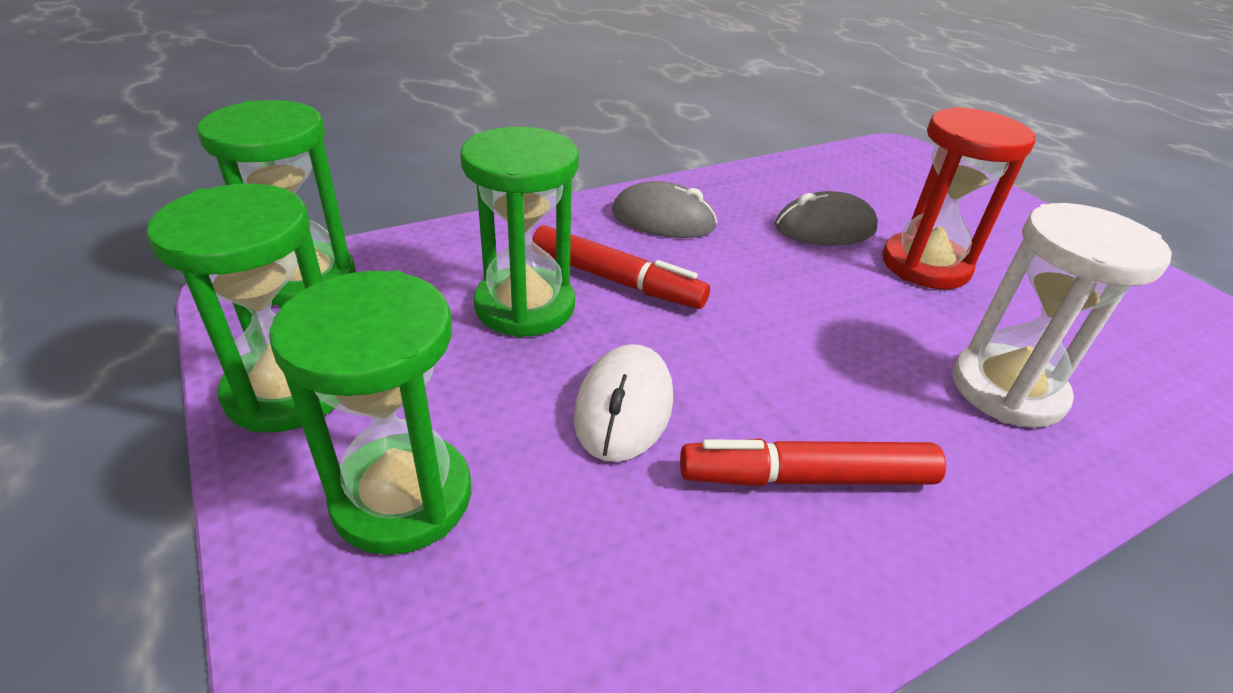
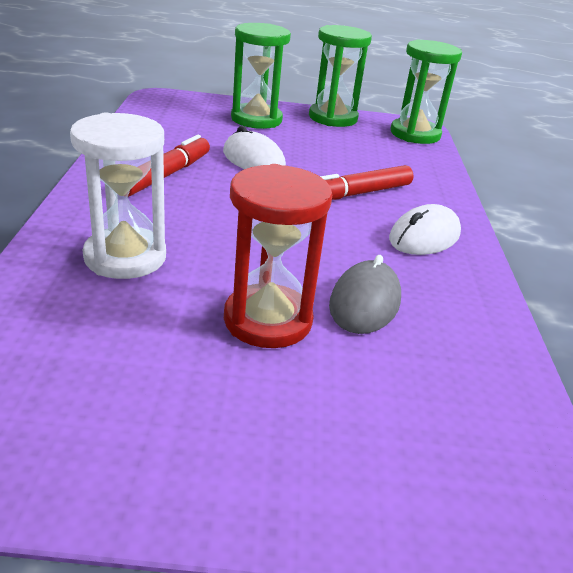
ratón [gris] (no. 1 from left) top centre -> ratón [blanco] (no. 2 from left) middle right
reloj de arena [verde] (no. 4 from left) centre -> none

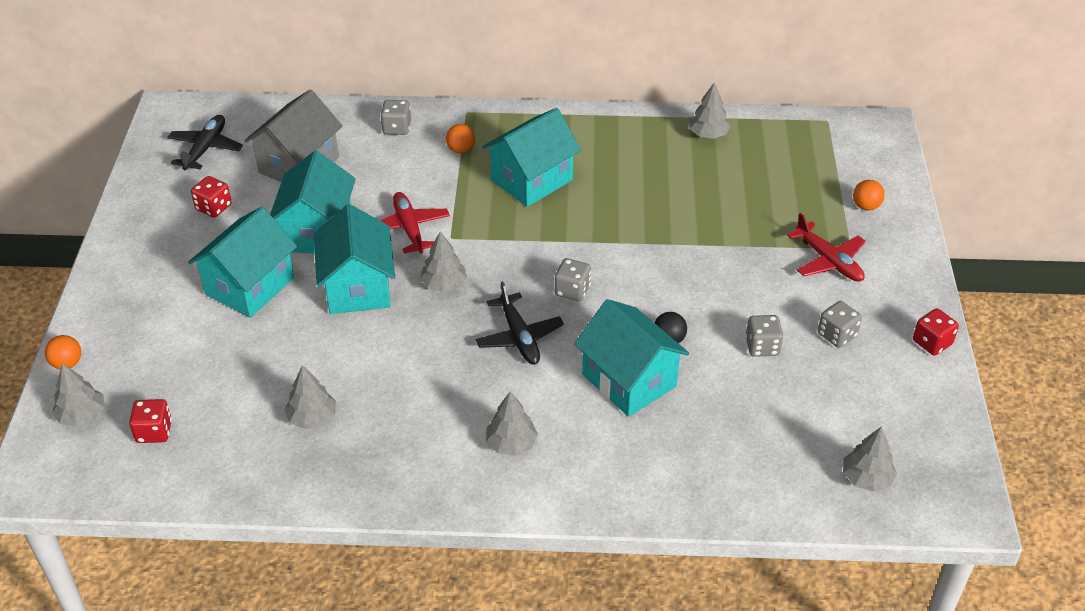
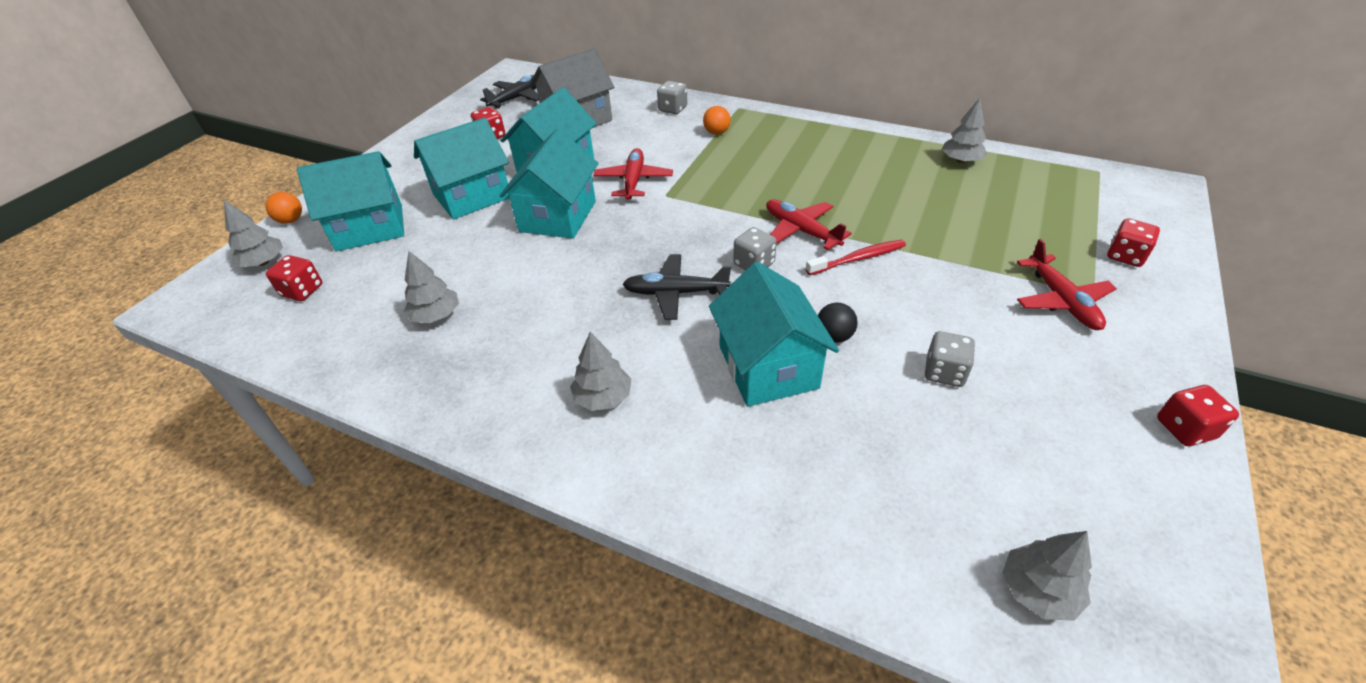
casa [turquesa] (no. 4 from left in the first image) top centre -> casa [turquesa] (no. 1 from left) top left, shifted
avión [negro] (no. 2 from left) centre, 90 degrees clockwise
none -> avión [rojo] (no. 2 from left) top centre
none -> cepillo de dientes [rojo] centre
pelota [naranja] (no. 3 from left) top right -> dado [rojo] (no. 3 from left) middle right
árbol [gris] (no. 3 from left) centre -> none
dado [gris] (no. 4 from left) middle right -> none

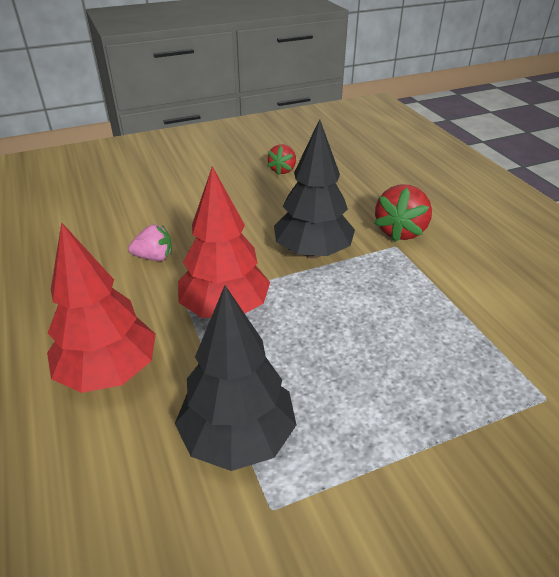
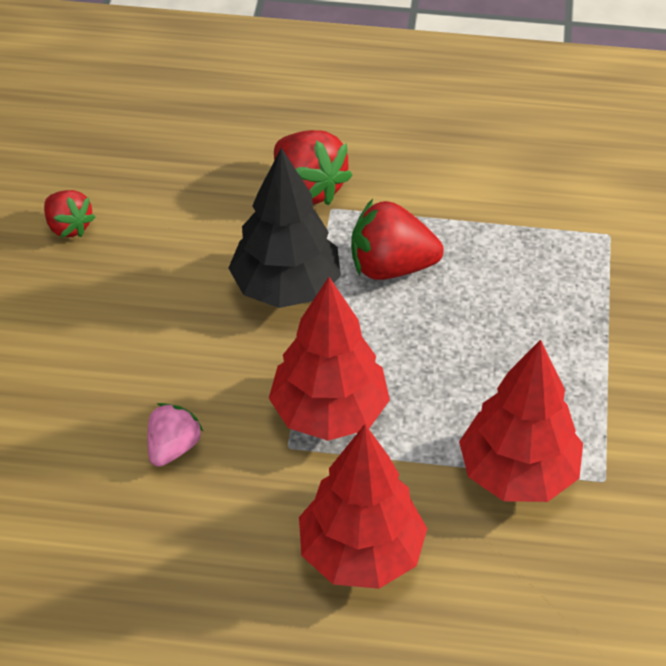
none -> fresa [rojo] (no. 3 from left) centre
árbol [negro] (no. 1 from left) centre -> árbol [rojo] (no. 3 from left) middle right

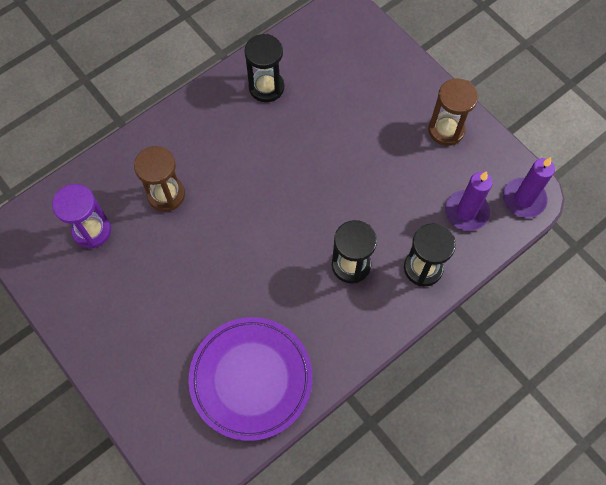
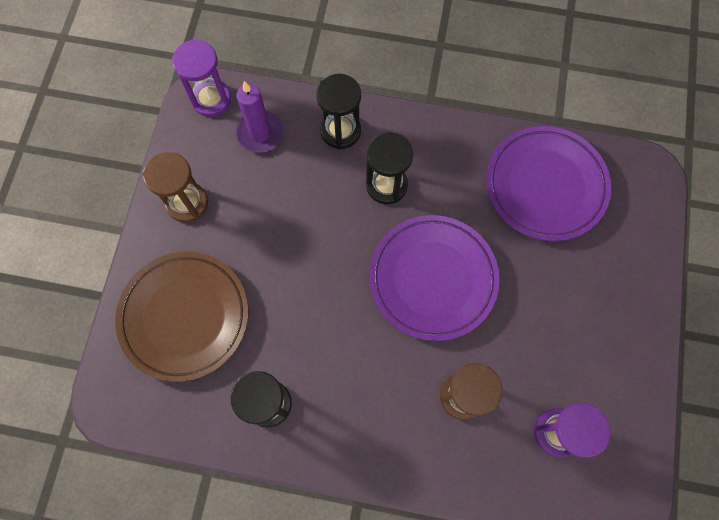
none -> plato [marrón] middle left
vela [morado] (no. 2 from left) middle right -> reloj de arena [morado] (no. 1 from left) top left
none -> plato [morado] (no. 1 from left) centre

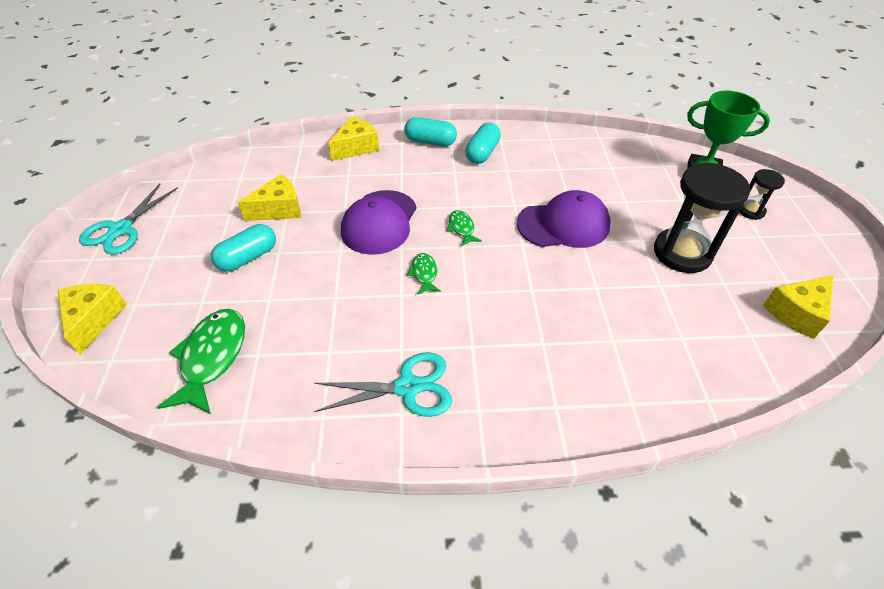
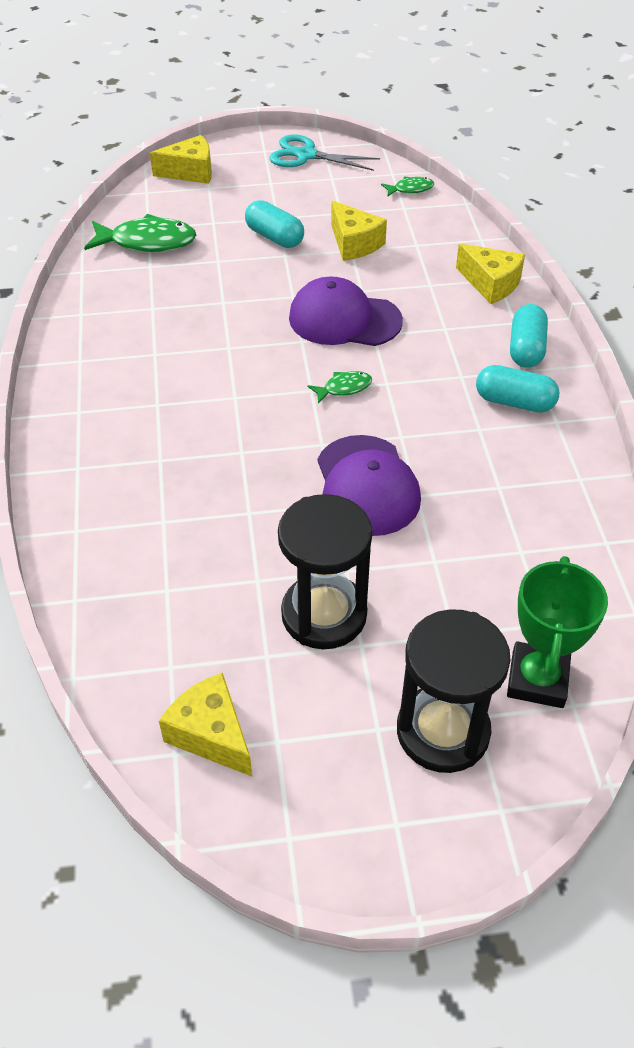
pez [verde] (no. 2 from left in the first image) centre -> pez [verde] (no. 3 from left) top centre, shifted
reloj de arena [negro] (no. 2 from left) top right -> reloj de arena [negro] (no. 2 from left) middle right, x1.99
tijeras [turquesa] (no. 2 from left) centre -> none

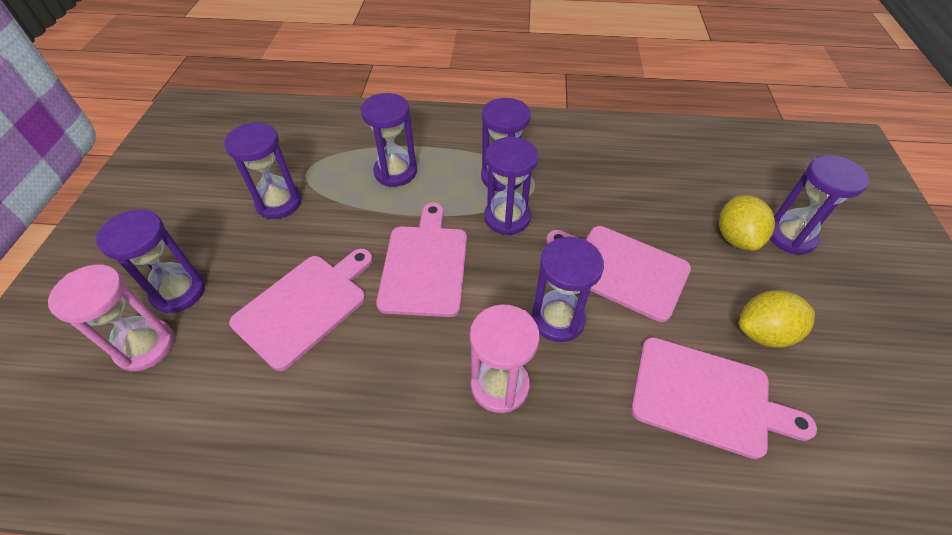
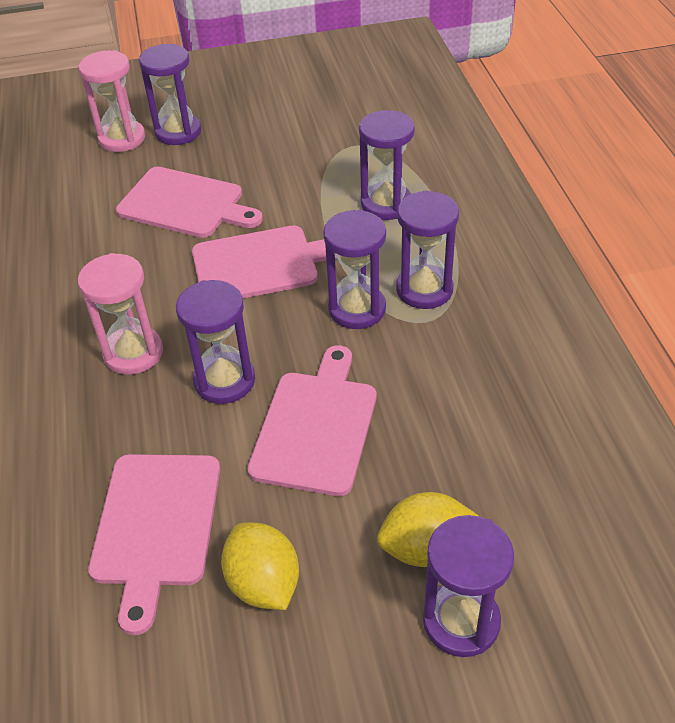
reloj de arena [morado] (no. 2 from left) top left -> none

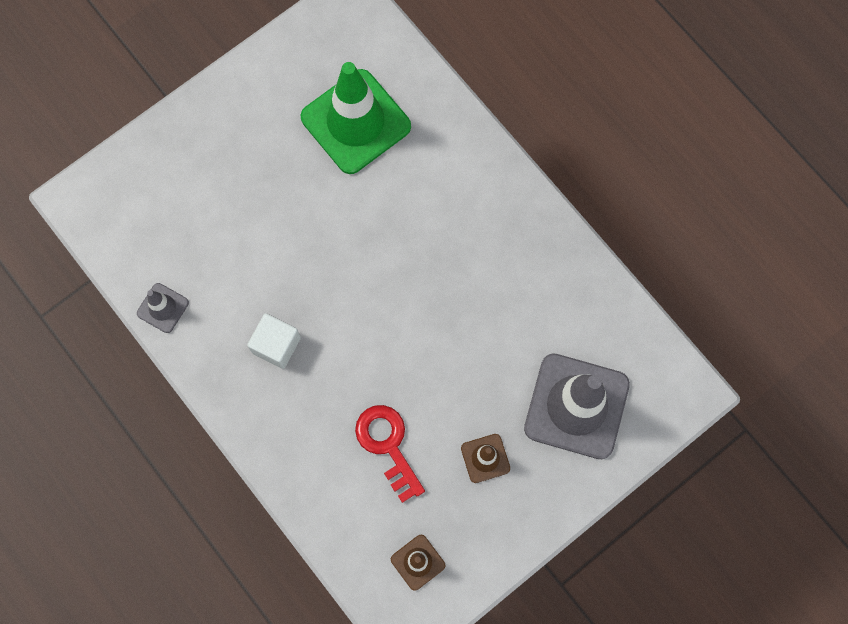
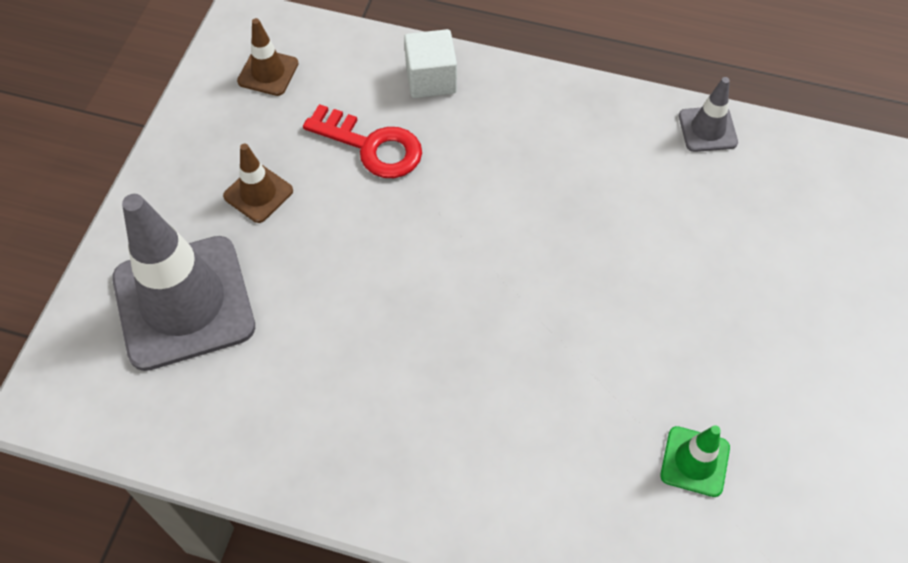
cubo [blanco] middle left -> cubo [blanco] top centre, shifted
cono de tráfico [verde] top centre -> cono de tráfico [verde] bottom right, x0.46

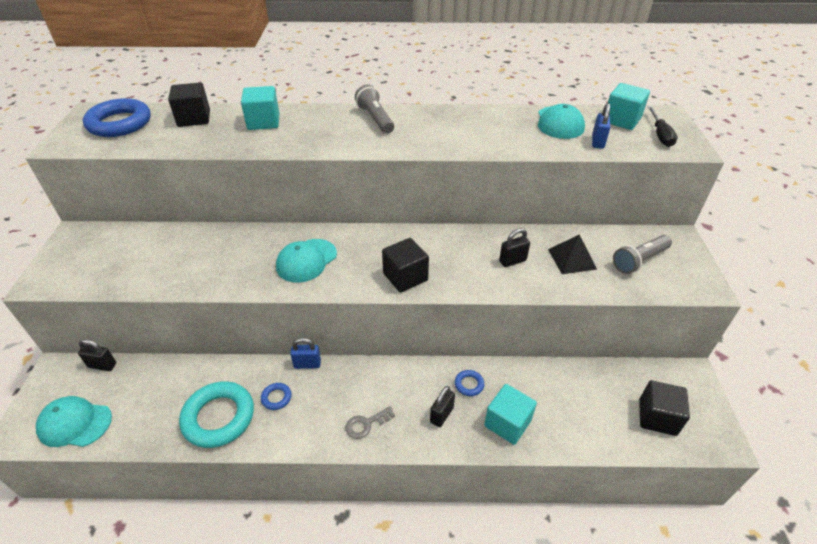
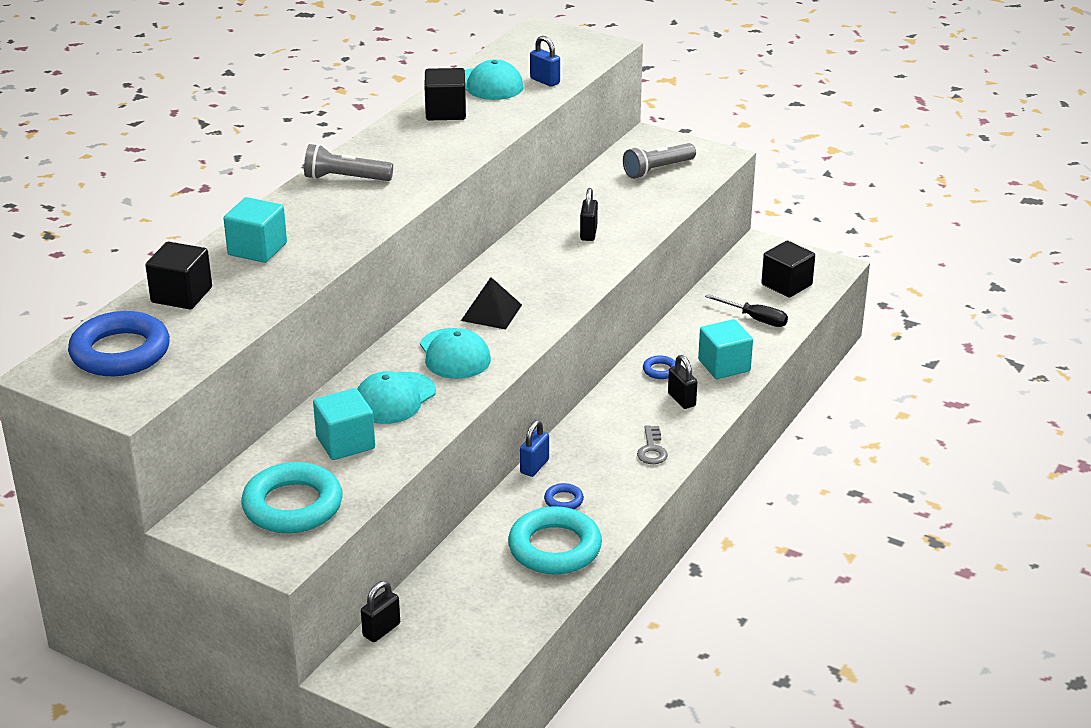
none -> anillo [turquesa] (no. 1 from left) bottom left
cubo [turquesa] (no. 3 from left in the first image) top right -> cubo [turquesa] (no. 2 from left) middle left, shifted
gorra [turquesa] (no. 1 from left) bottom left -> gorra [turquesa] (no. 1 from left) centre, shifted
cubo [negro] (no. 2 from left) centre -> cubo [negro] (no. 2 from left) top centre, shifted
pirámide [negro] middle right -> pirámide [negro] centre, shifted
lámpara de mano [gris] (no. 2 from left) middle right -> lámpara de mano [gris] (no. 2 from left) top centre, 60 degrees clockwise
destornillador [negro] top right -> destornillador [negro] middle right, shifted

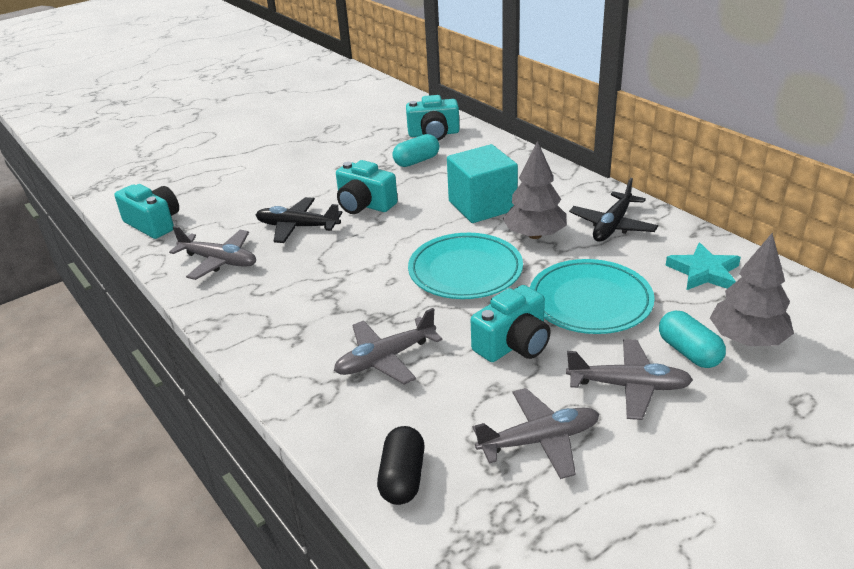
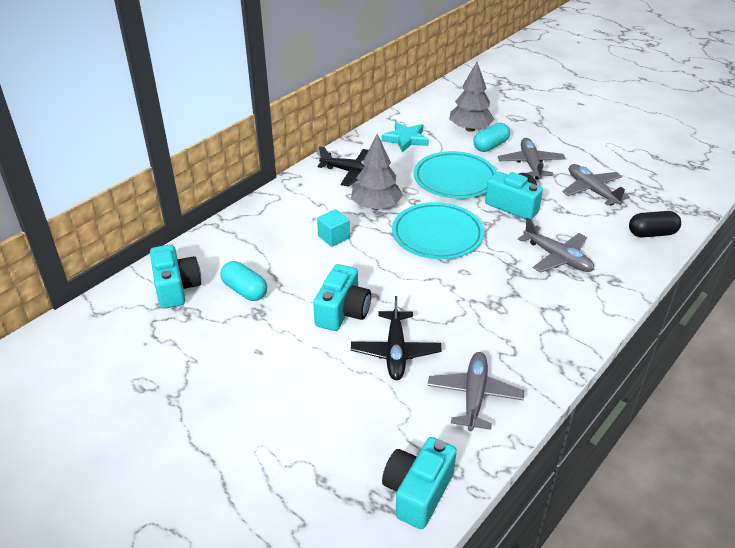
cubo [turquesa] top centre -> cubo [turquesa] centre, x0.50

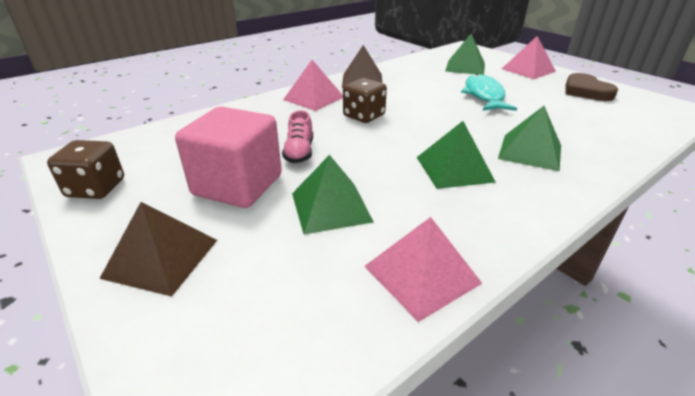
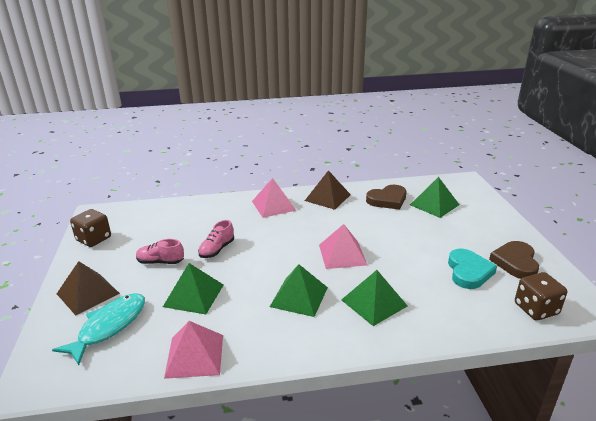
pez [turquesa] top right -> pez [turquesa] bottom left, shifted
cubo [rosa] middle left -> zapato [rosa] (no. 1 from left) middle left
pirámide [rosa] (no. 3 from left) top right -> pirámide [rosa] (no. 3 from left) centre, shifted
none -> corazón [marrón] (no. 1 from left) centre
none -> corazón [turquesa] middle right
dado [marrón] (no. 2 from left) top centre -> dado [marrón] (no. 2 from left) bottom right, shifted

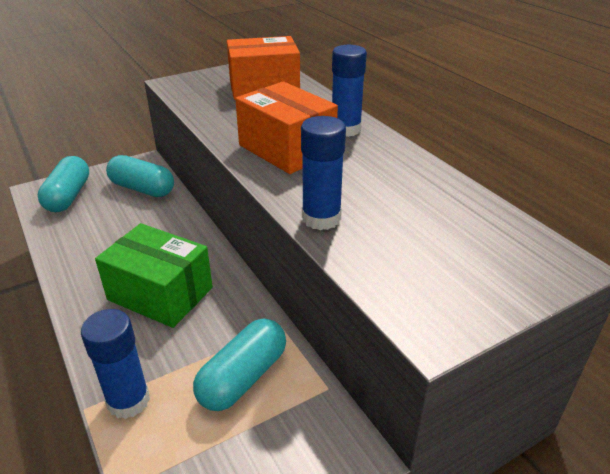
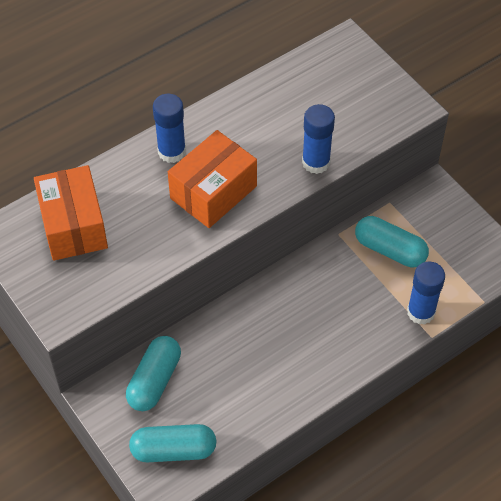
caja [verde] middle left -> none

